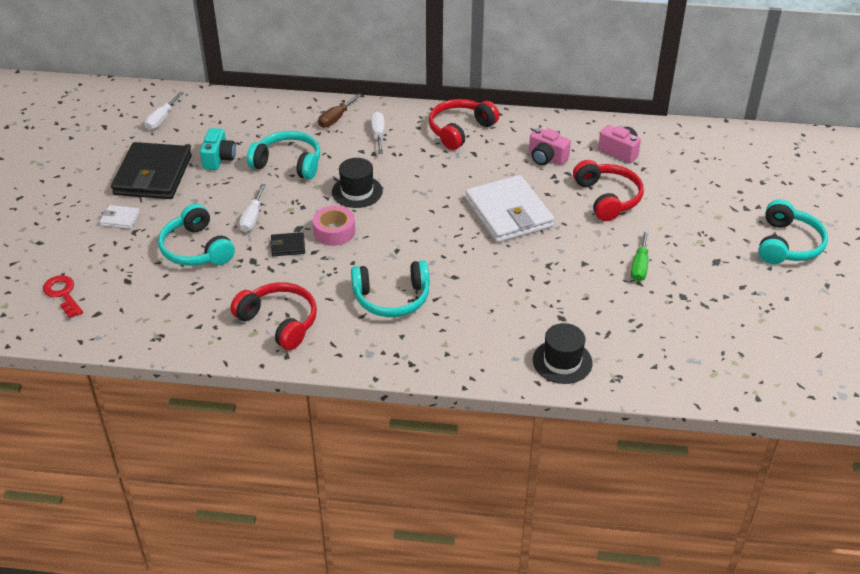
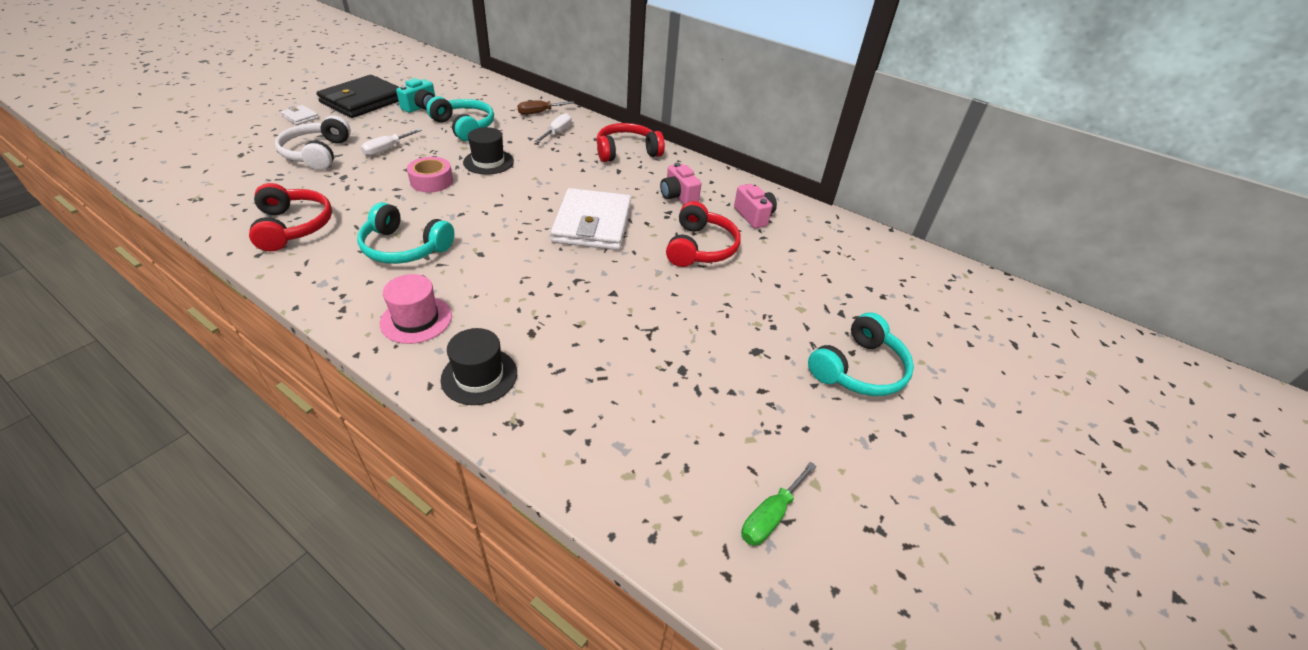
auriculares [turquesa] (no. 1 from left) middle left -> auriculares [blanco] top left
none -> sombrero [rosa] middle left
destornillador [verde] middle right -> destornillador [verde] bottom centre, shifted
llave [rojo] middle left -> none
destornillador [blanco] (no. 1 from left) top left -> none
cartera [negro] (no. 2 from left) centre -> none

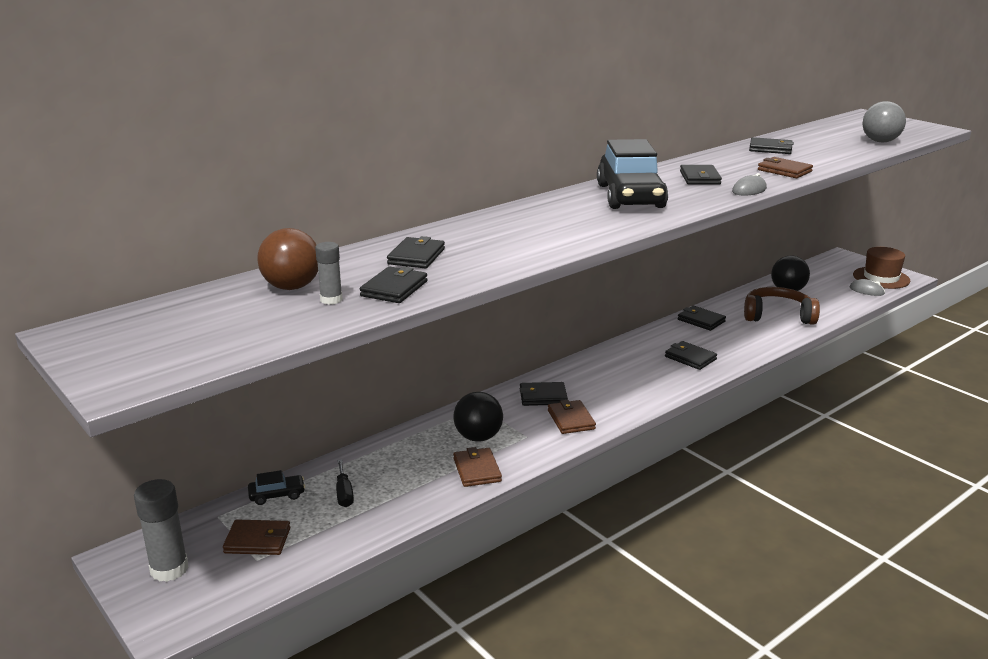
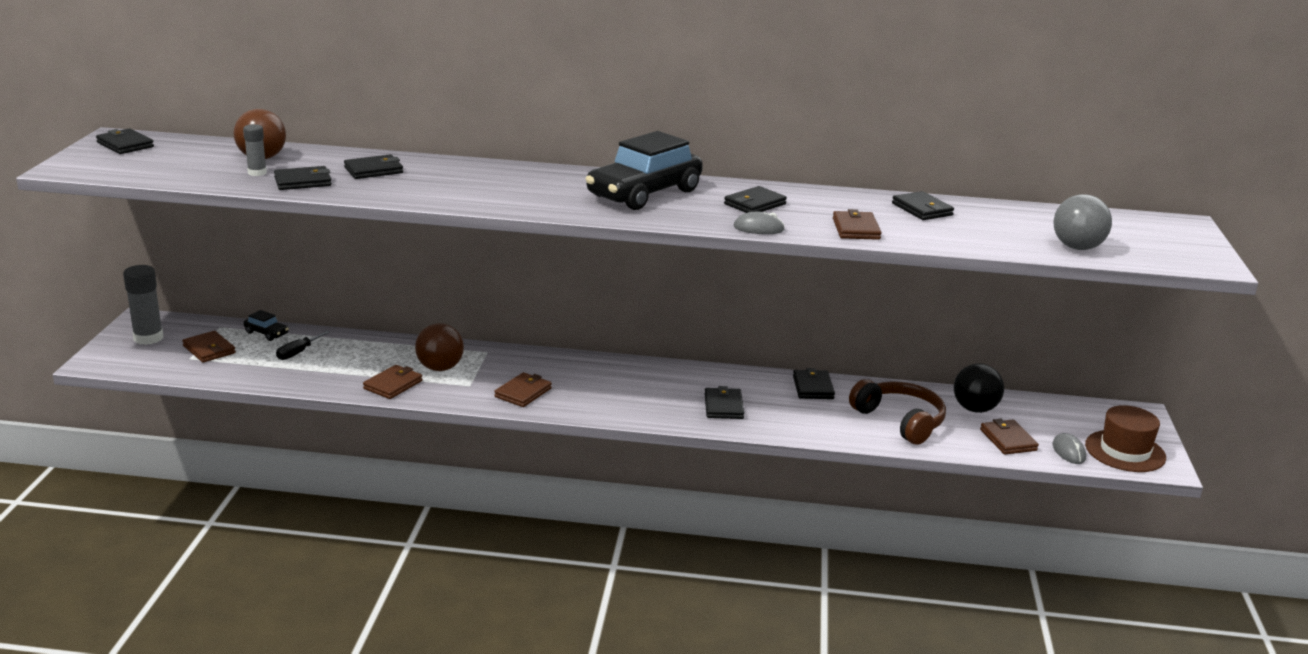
cartera [negro] (no. 3 from left in the first image) centre -> cartera [negro] (no. 1 from left) top left, shifted
pelota [negro] (no. 1 from left) centre -> pelota [marrón] (no. 2 from left) centre
none -> cartera [marrón] (no. 5 from left) bottom right

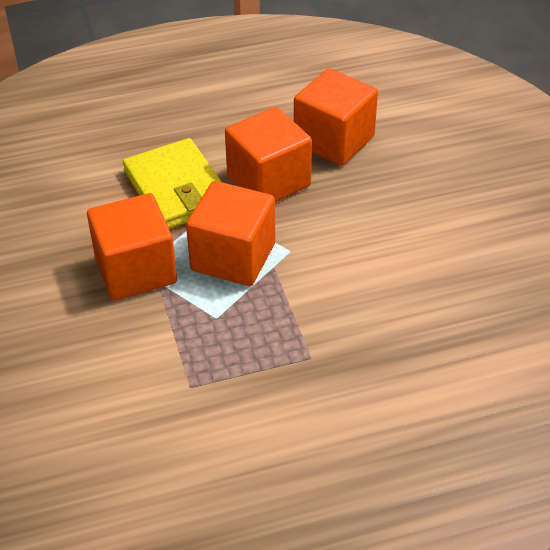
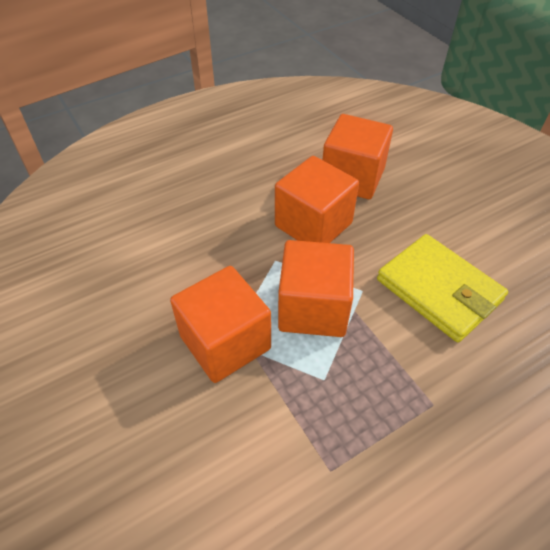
cartera [amarillo] top left -> cartera [amarillo] middle right, shifted

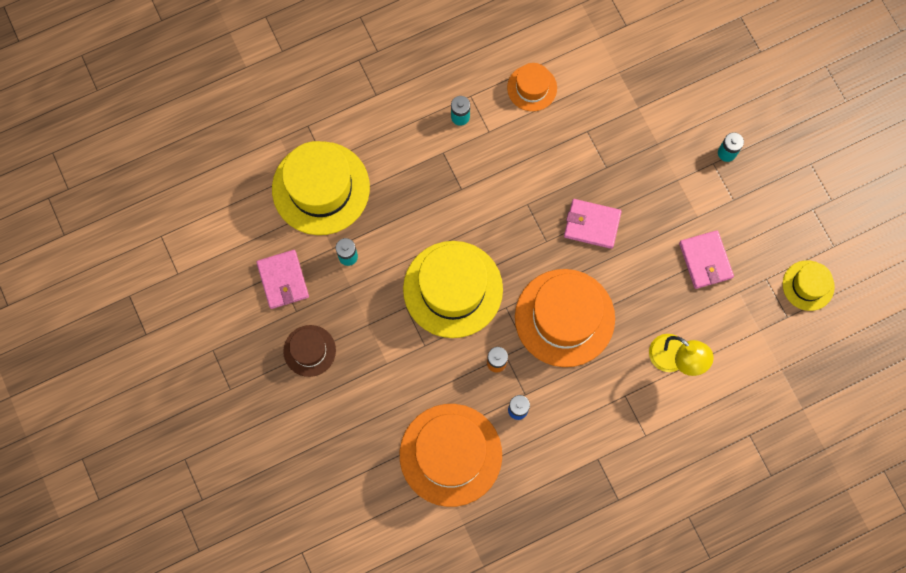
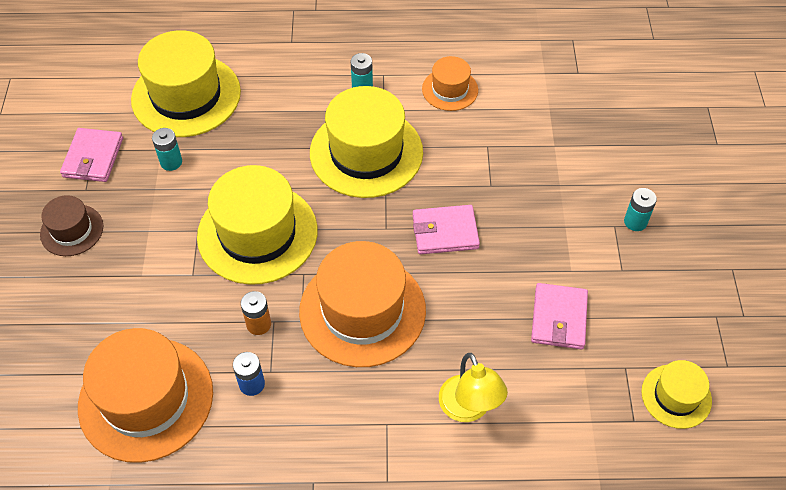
none -> sombrero [amarillo] (no. 3 from left) top centre
cartera [rosa] (no. 2 from left) centre, 45 degrees counterclockwise

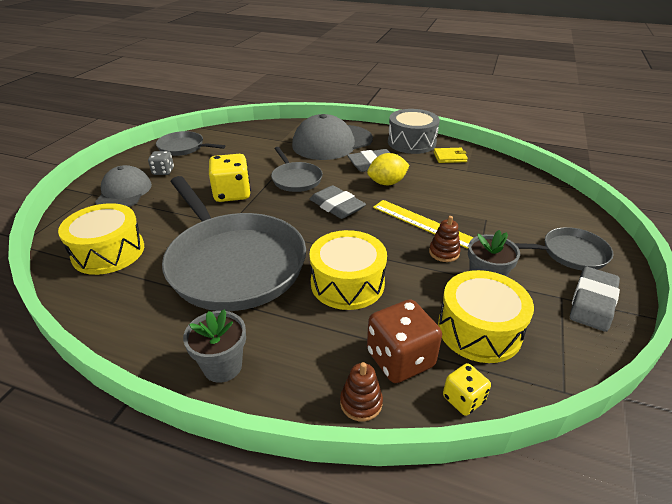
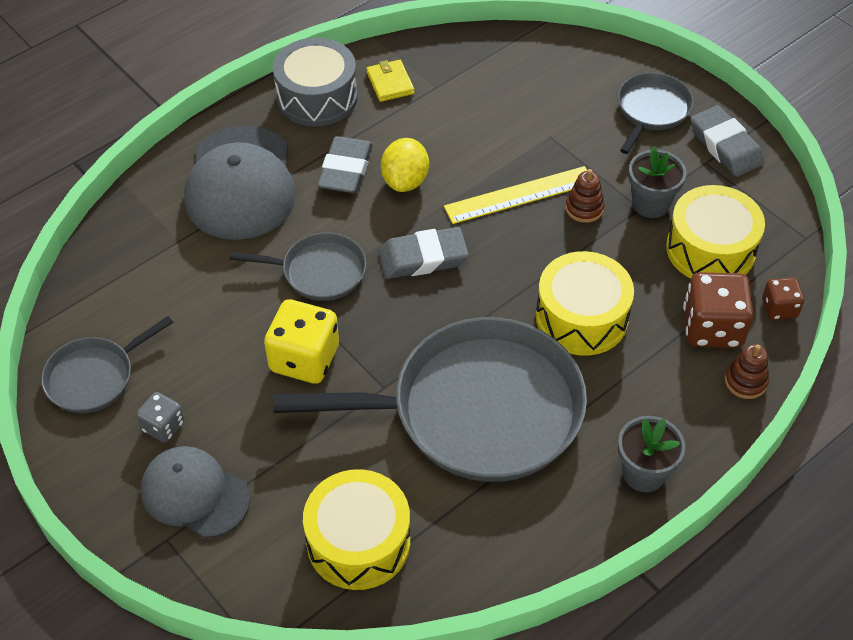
cartera [amarillo] top right -> cartera [amarillo] top centre, 45 degrees counterclockwise
dado [amarillo] (no. 2 from left) bottom right -> dado [marrón] (no. 2 from left) middle right

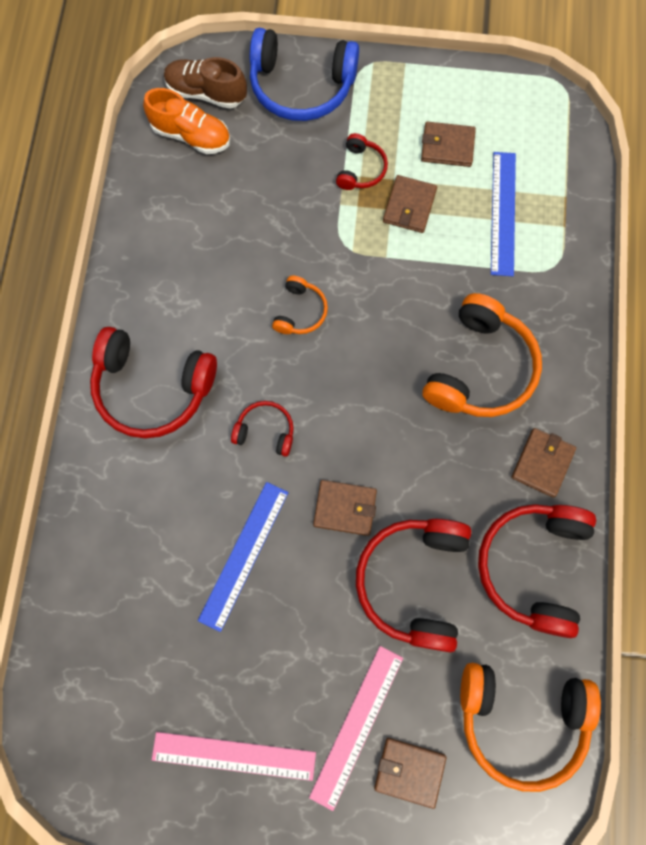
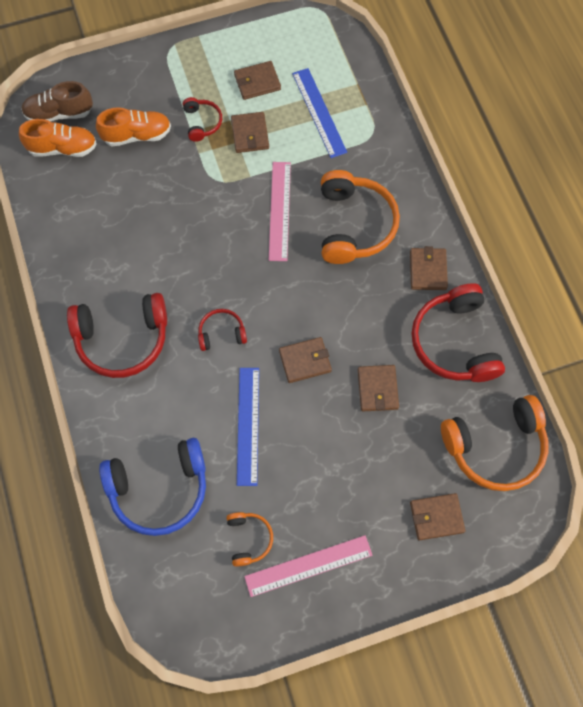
none -> zapato [naranja] (no. 2 from left) top left
auriculares [azul] top centre -> auriculares [azul] bottom left, shifted
auriculares [naranja] (no. 1 from left) centre -> auriculares [naranja] (no. 1 from left) bottom centre, shifted
regla [rosa] (no. 2 from left in the first image) bottom centre -> regla [rosa] (no. 1 from left) top centre, shifted
auriculares [rojo] (no. 4 from left) bottom centre -> cartera [marrón] (no. 4 from left) centre

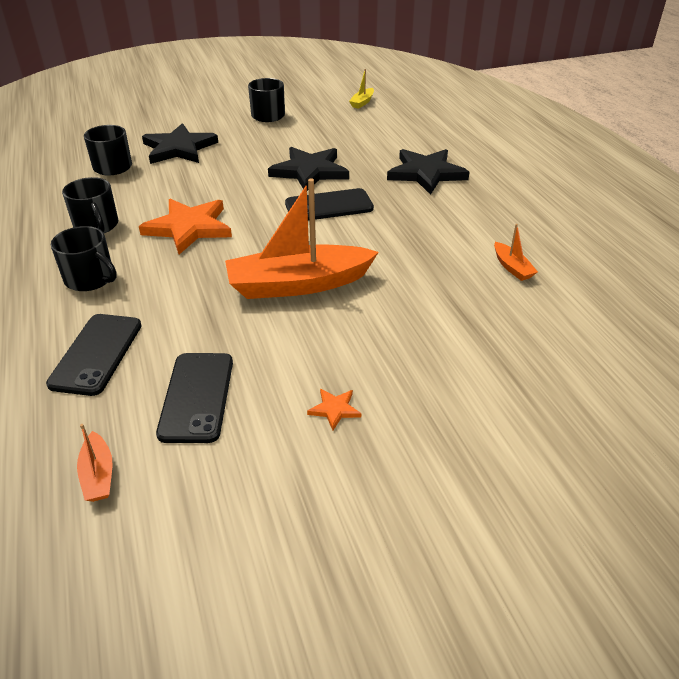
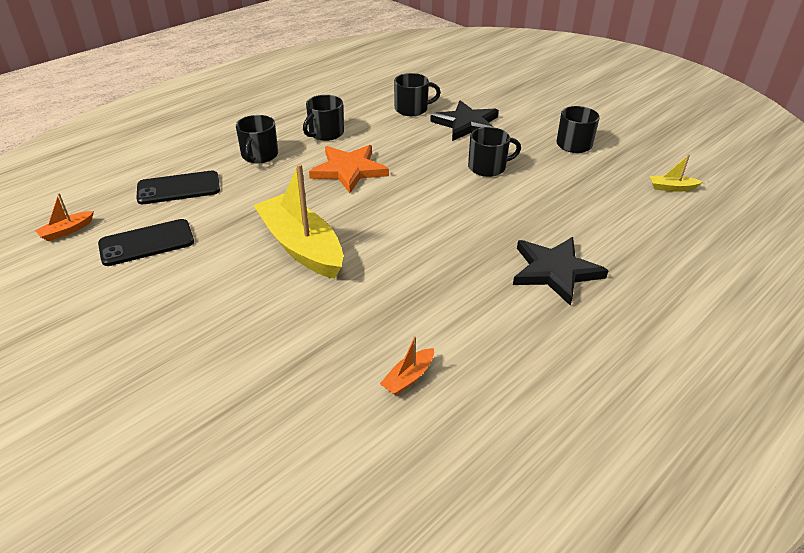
barco [naranja] (no. 2 from left) centre -> barco [amarillo] (no. 1 from left) centre
none -> taza [negro] (no. 4 from left) top centre
estrella [negro] (no. 2 from left) top centre -> none
móvil [negro] (no. 3 from left) top centre -> none
estrella [naranja] (no. 2 from left) centre -> none

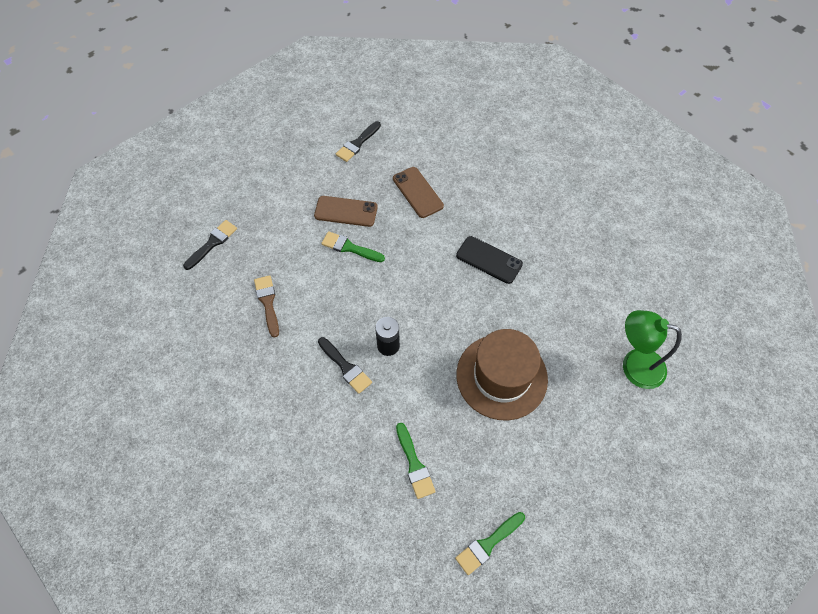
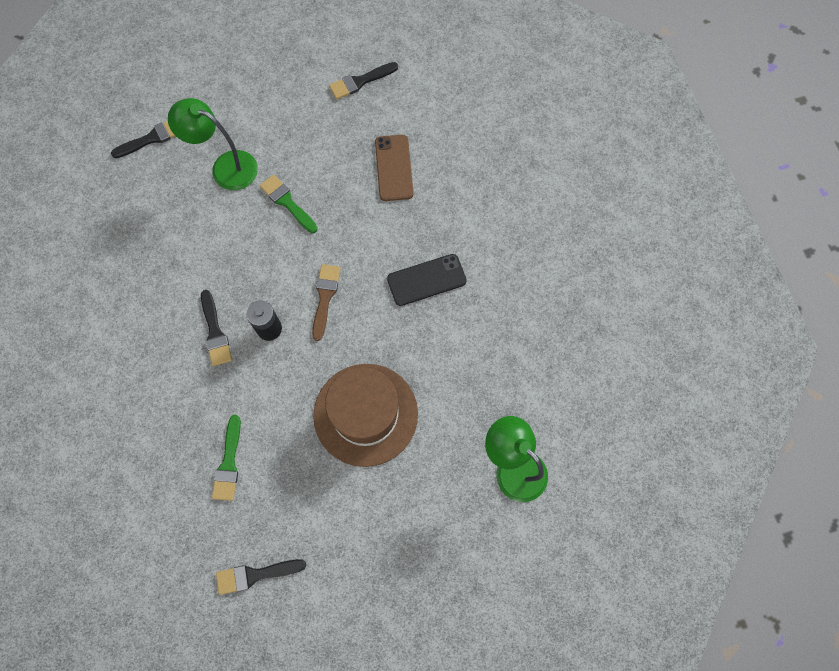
none -> lámpara [verde] (no. 1 from left) top left
pincel [verde] (no. 3 from left) bottom centre -> pincel [negro] (no. 3 from left) bottom left
pincel [marrón] middle left -> pincel [marrón] centre, shifted
móvil [negro] centre, 75 degrees counterclockwise
móvil [marrón] (no. 1 from left) centre -> none

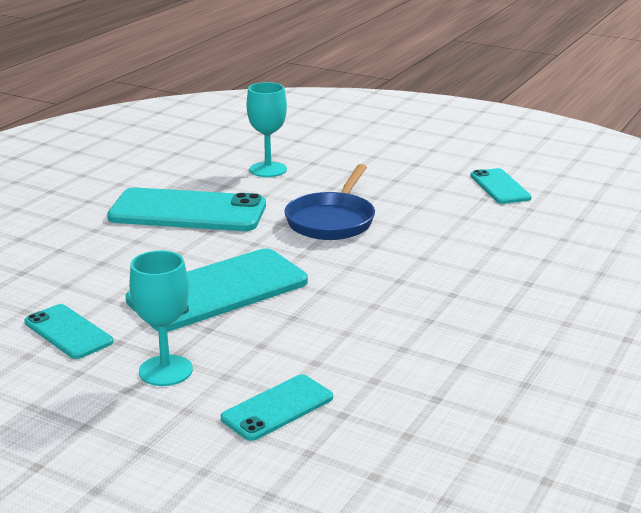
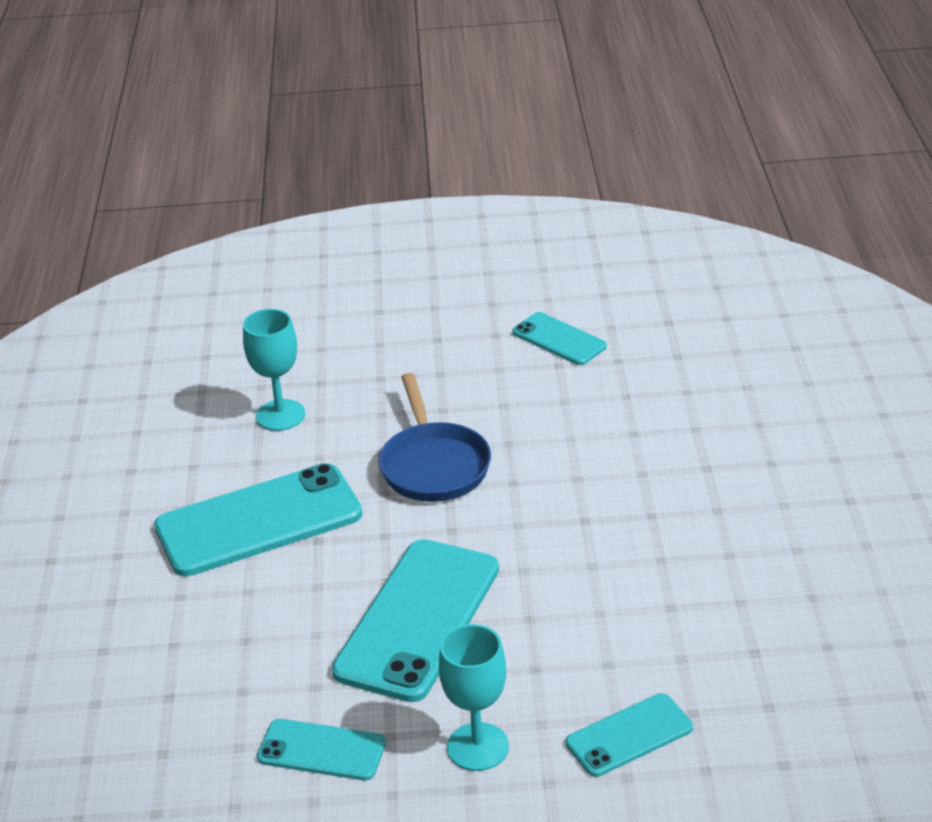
móvil [turquesa] (no. 4 from left in the first image) bottom centre -> móvil [turquesa] (no. 5 from left) bottom right, 45 degrees clockwise

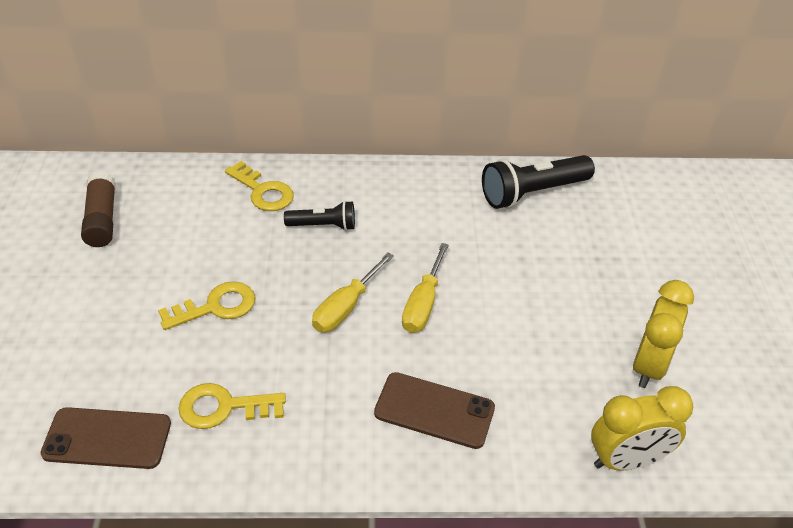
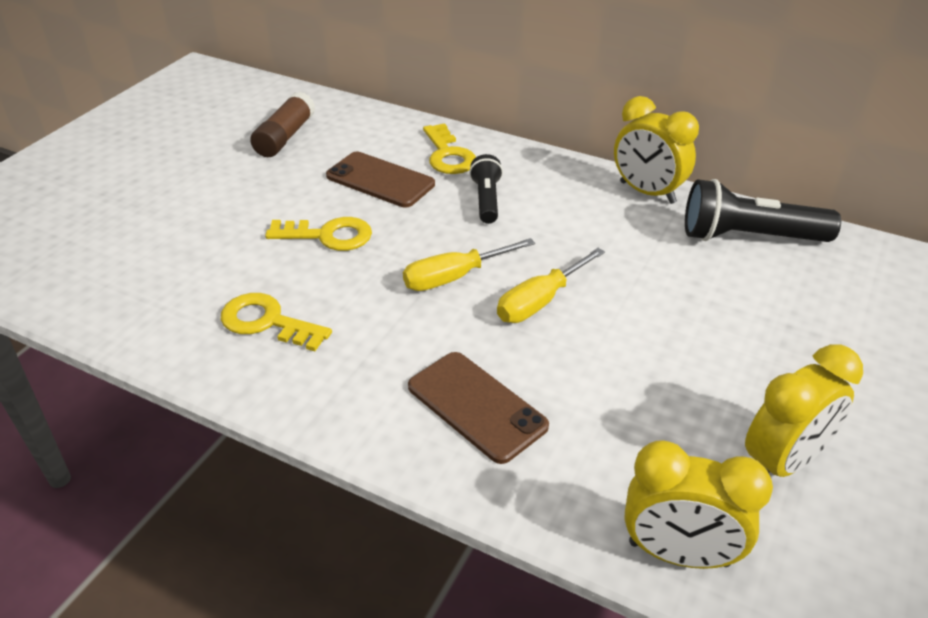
móvil [marrón] (no. 1 from left) bottom left -> móvil [marrón] (no. 1 from left) top centre, shifted
lámpara de mano [negro] (no. 1 from left) centre -> lámpara de mano [negro] (no. 1 from left) top centre, 120 degrees counterclockwise
none -> despertador [amarillo] (no. 1 from left) top right

